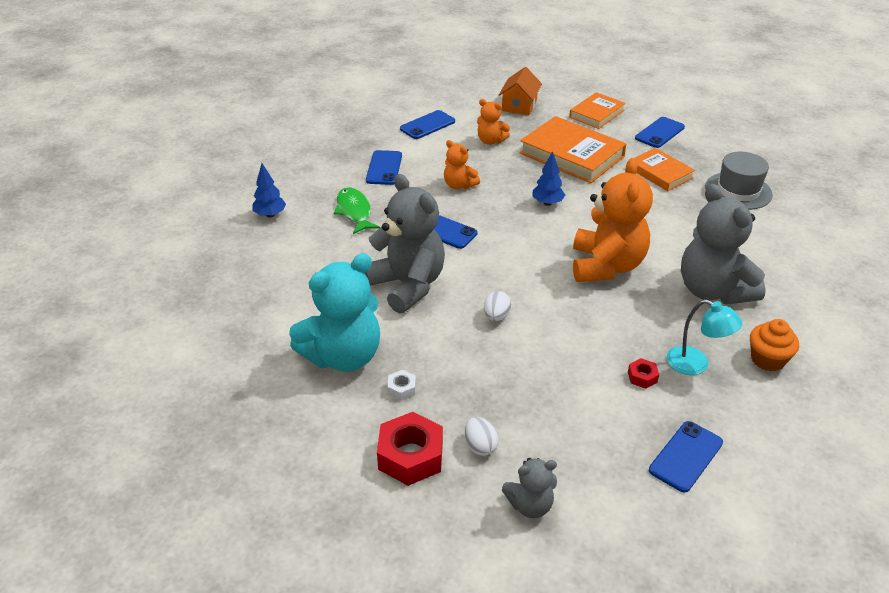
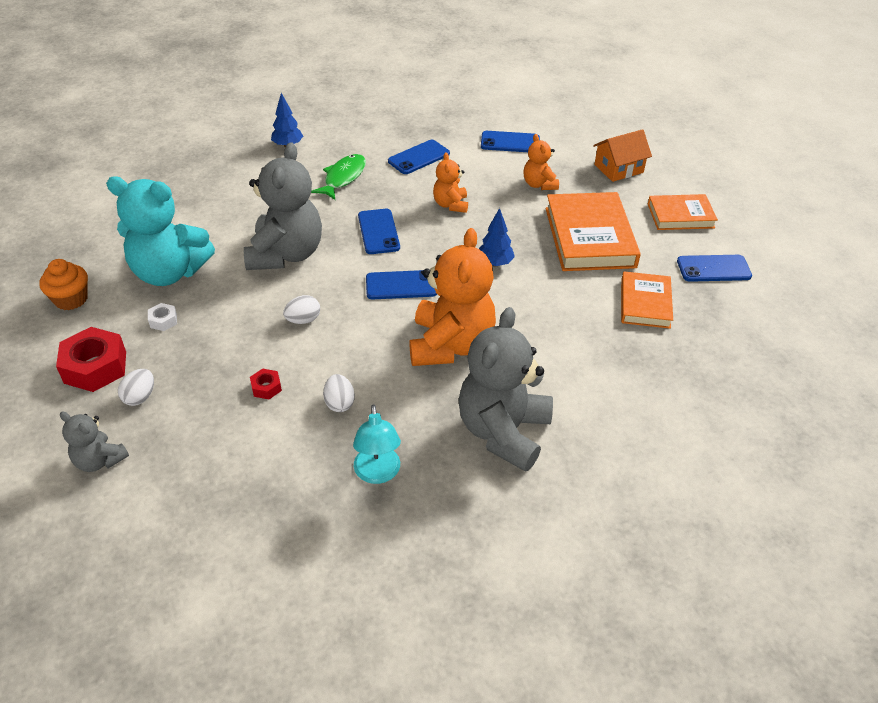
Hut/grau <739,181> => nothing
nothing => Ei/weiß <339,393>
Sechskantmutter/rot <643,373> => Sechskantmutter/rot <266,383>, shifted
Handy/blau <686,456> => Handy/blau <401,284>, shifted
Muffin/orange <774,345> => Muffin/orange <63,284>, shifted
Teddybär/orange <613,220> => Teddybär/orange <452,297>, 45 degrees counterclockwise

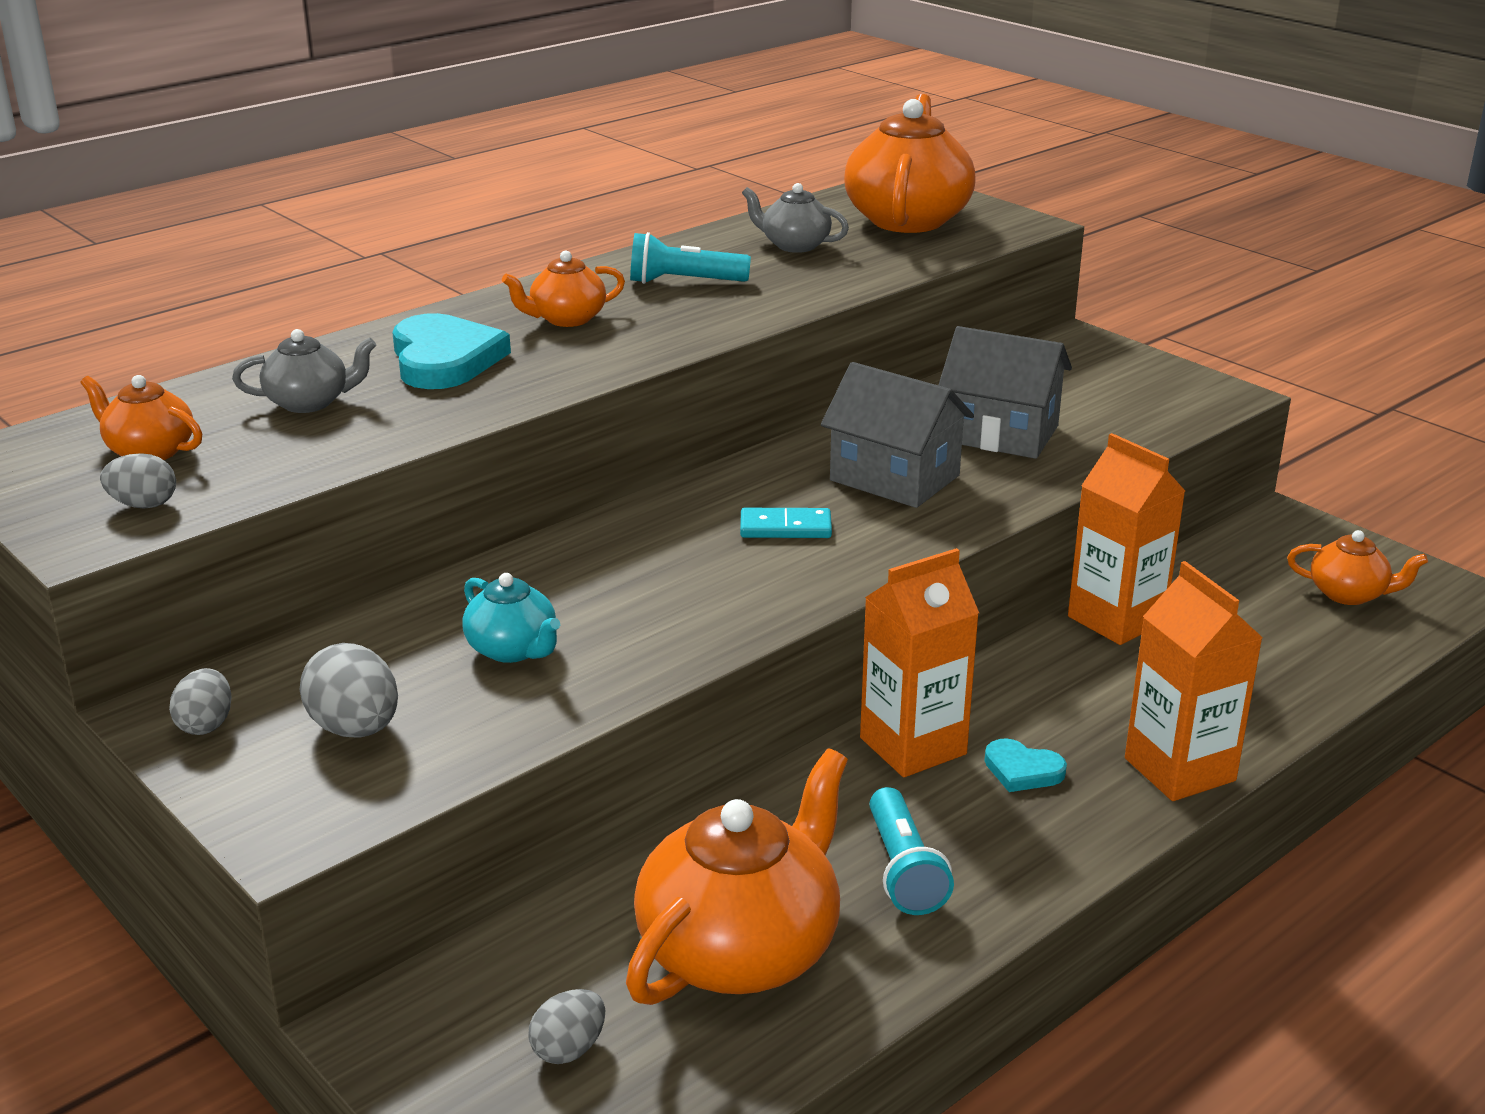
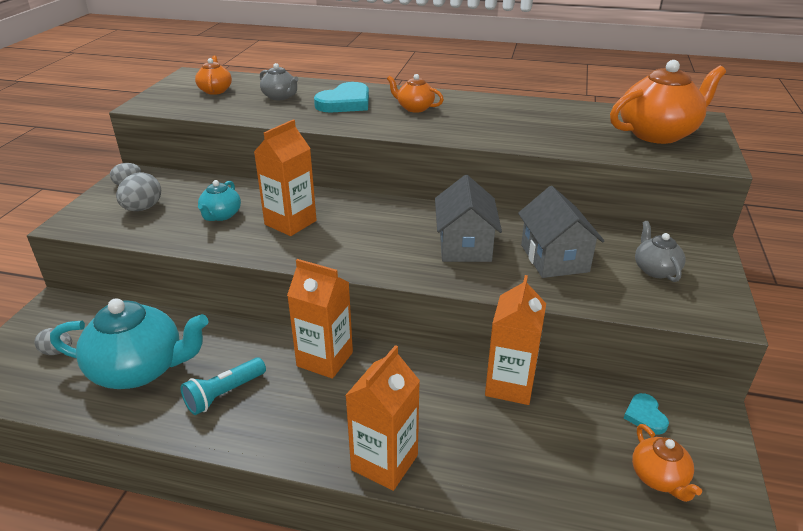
Ei/grau <138,481> => nothing
Taschenlampe/türkis <690,258> => nothing
Dominostein/türkis <786,523> => nothing
nothing => Getränkekarton/orange <285,177>
Teekanne/grau <795,218> => Teekanne/grau <660,251>, shifted
Herz/türkis <1025,765> => Herz/türkis <646,414>, shifted
Teekanne/orange <737,876> => Teekanne/türkis <129,343>

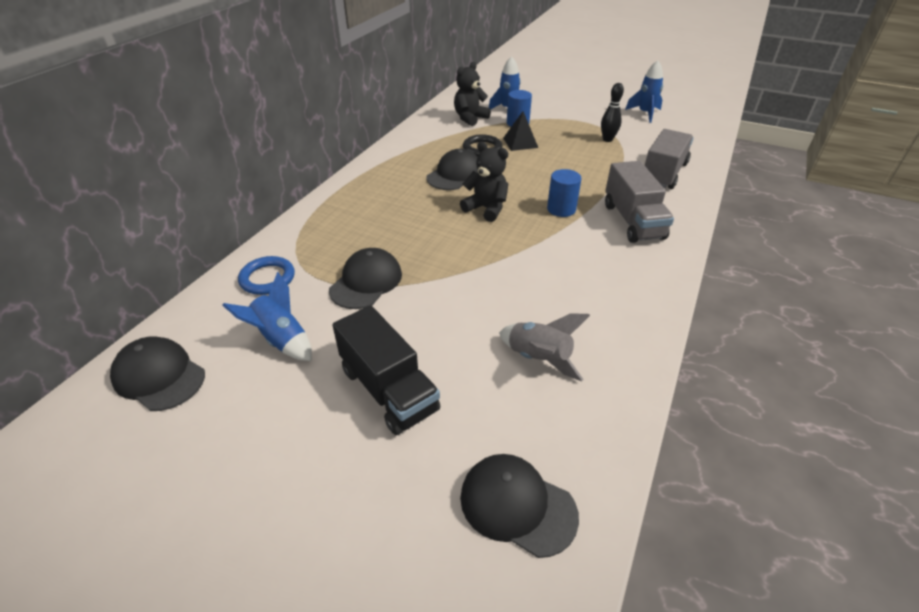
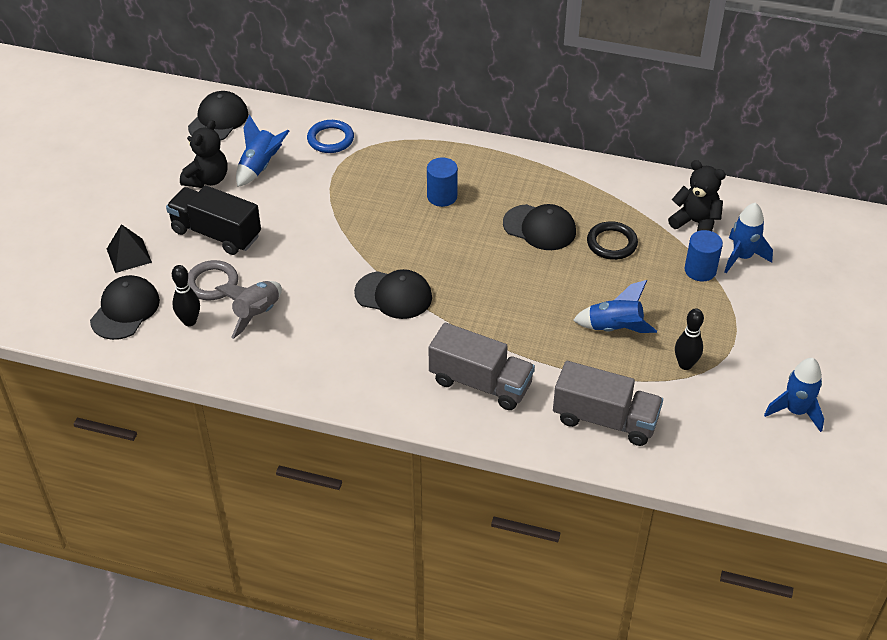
nothing => Bowlingkegel/schwarz <186,295>
nothing => Ring/grau <213,280>
nothing => Rakete/blau <615,306>
Kappe/schwarz <365,278> => Kappe/schwarz <393,294>, shifted
Teddybär/schwarz <484,181> => Teddybär/schwarz <204,154>, shifted
Pyramide/schwarz <520,131> => Pyramide/schwarz <129,248>, shifted
Vollzylinder/blau <564,193> => Vollzylinder/blau <442,182>, shifted
Lastwagen/schwarz <386,370> => Lastwagen/schwarz <213,220>, 75 degrees clockwise
Lastwagen/grau <639,202> => Lastwagen/grau <482,366>, 135 degrees counterclockwise

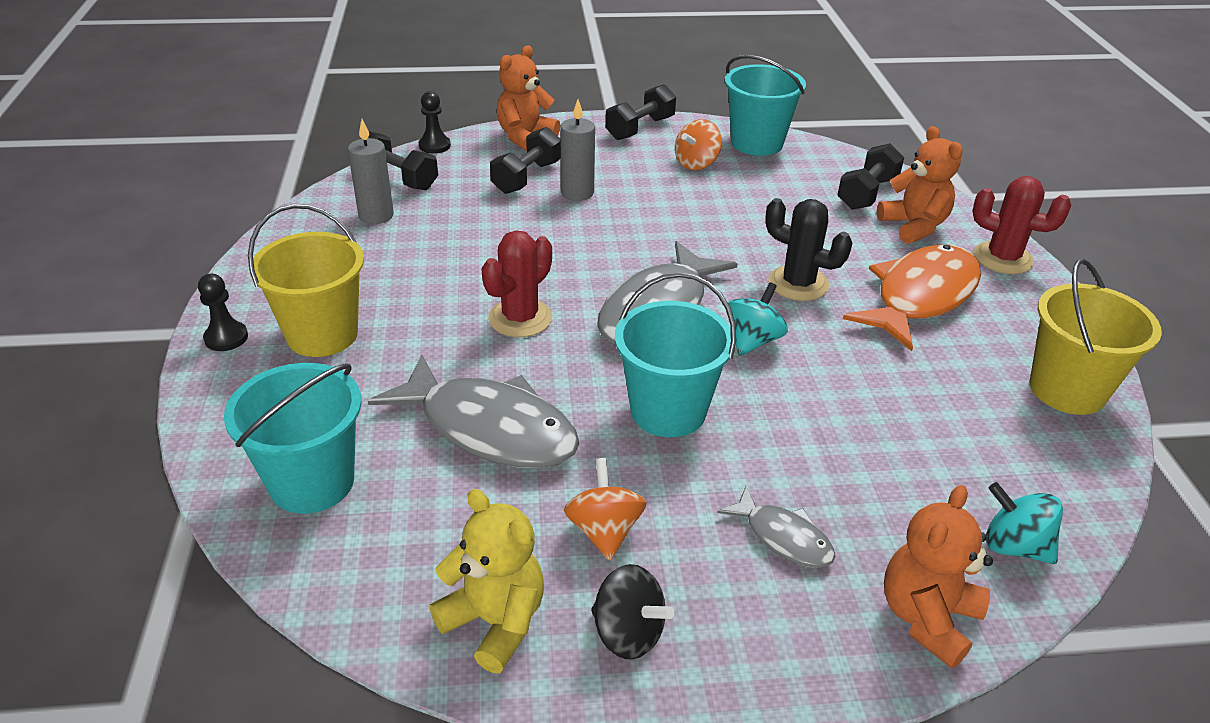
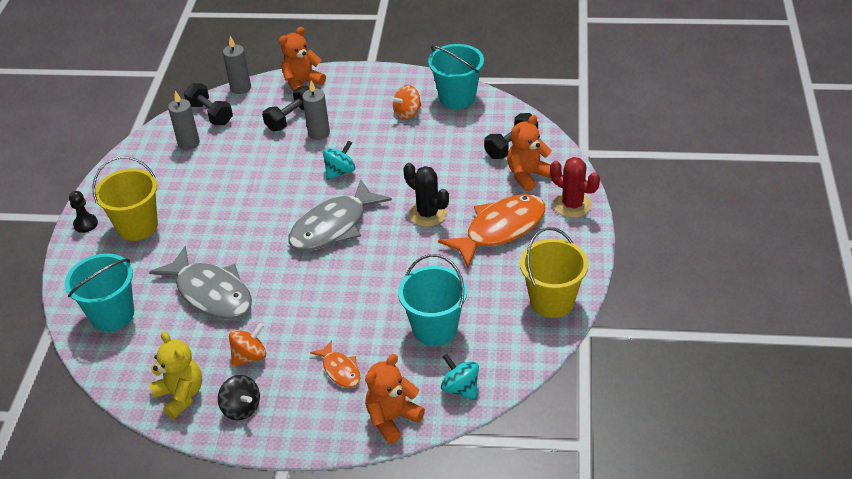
Kaktus/rot <516,283> => nothing
Hantel/schwarz <640,112> => nothing
Eimer/türkis <675,354> => Eimer/türkis <432,300>, shifted
Kreisel/türkis <758,319> => Kreisel/türkis <339,160>, shifted
Bauer/schwarz <435,122> => Kerze/grau <237,65>
Fisch/grau <776,527> => Fisch/orange <335,364>
Kreisel/orange <605,509> => Kreisel/orange <247,345>, 45 degrees clockwise
Teddybär/orange <920,185> => Teddybär/orange <529,153>, 120 degrees counterclockwise

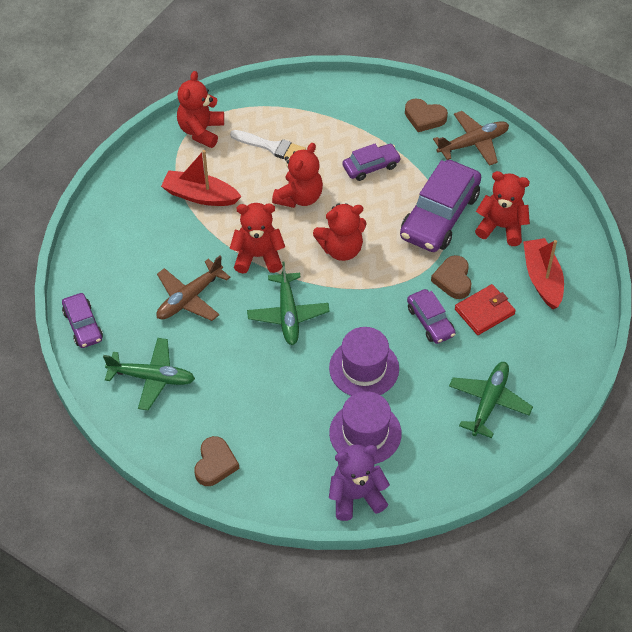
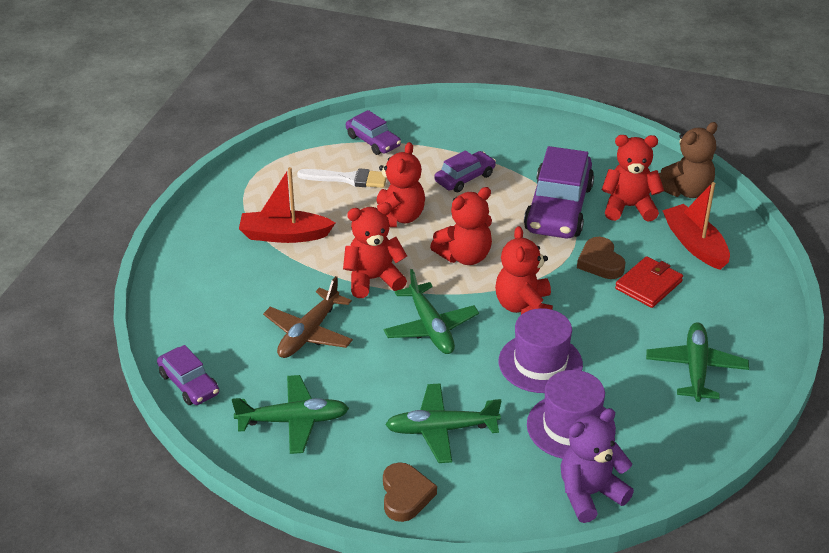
Herz/braun <426,115> => nothing
Flugzeug/braun <471,138> => nothing
nothing => Flugzeug/grün <443,423>
nothing => Teddybär/braun <688,160>
Teddybär/rot <200,109> => Teddybär/rot <524,270>, shifted
Auto/lila <431,316> => Auto/lila <373,132>, shifted

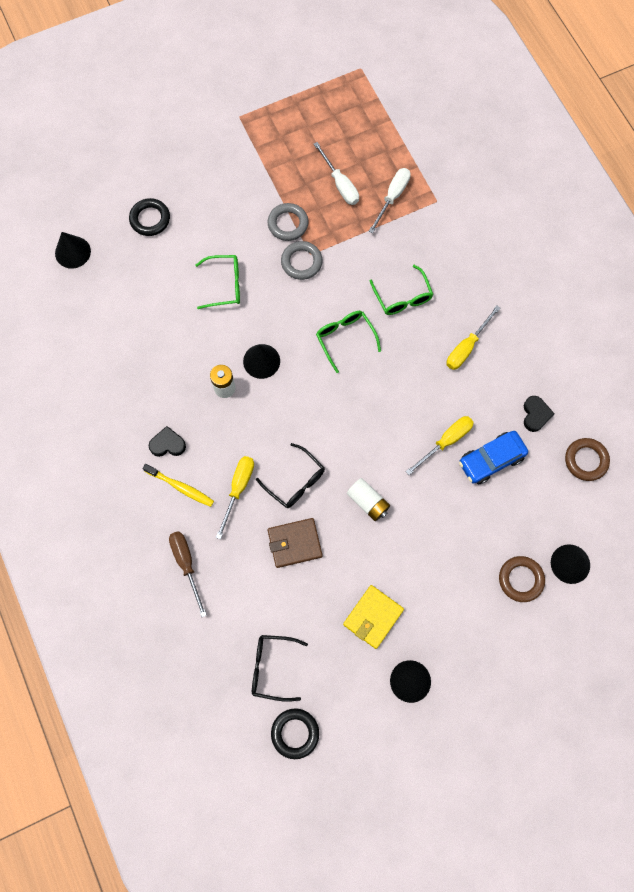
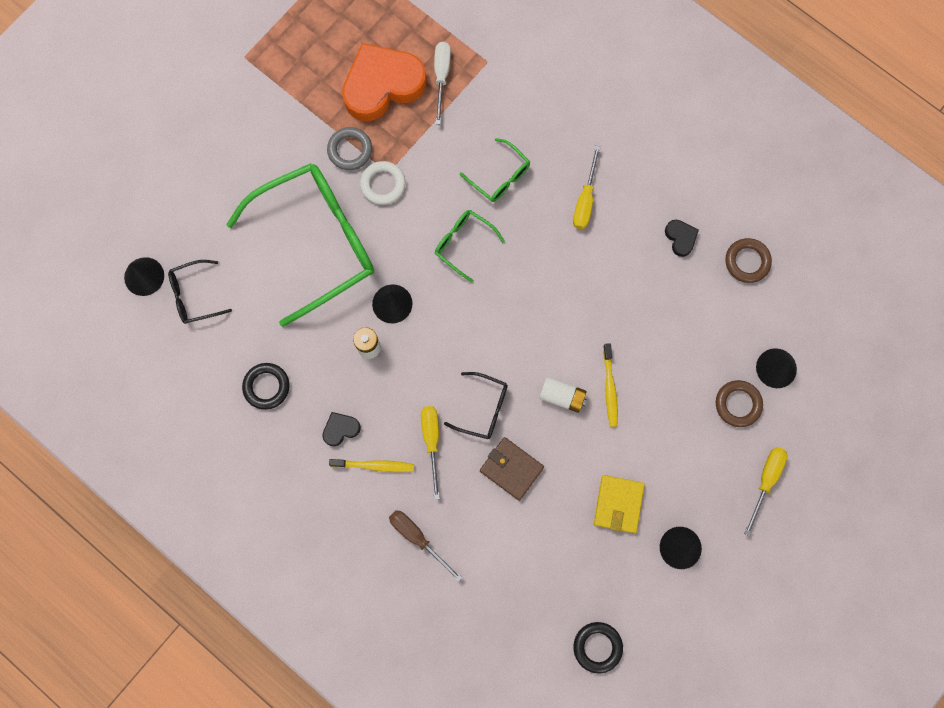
Auto/blau <493,458> => nothing
nothing => Zahnbürste/gelb <610,385>
Ring/schwarz <149,217> => Ring/schwarz <266,386>, shifted
Brille/schwarz <280,668> => Brille/schwarz <200,292>, shifted
Schraubenzieher/gelb <440,445> => Schraubenzieher/gelb <766,491>, shifted
Schraubenzieher/weiß <336,173> => Herz/orange <384,82>
Ring/grau <301,260> => Ring/weiß <383,183>
Geldbörse/braun <295,543> => Geldbörse/braun <512,469>, 75 degrees clockwise
Brille/grün <218,282> => Brille/grün <300,245>, x2.25

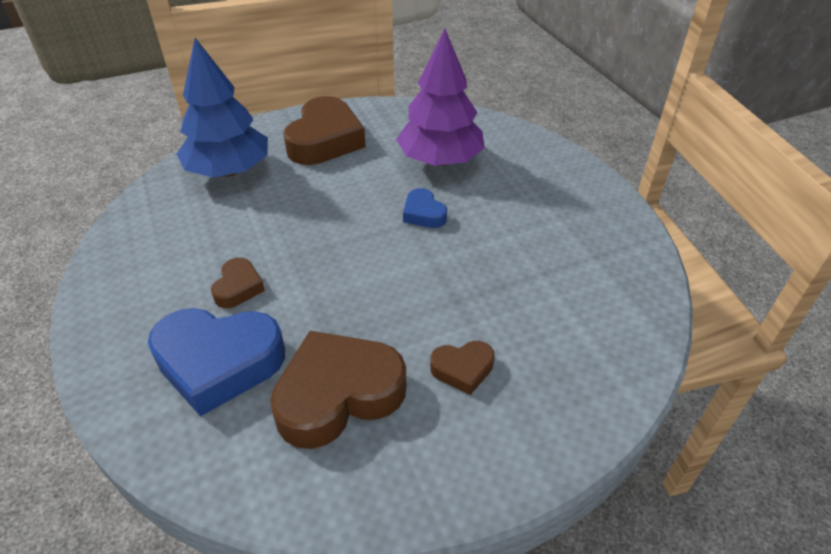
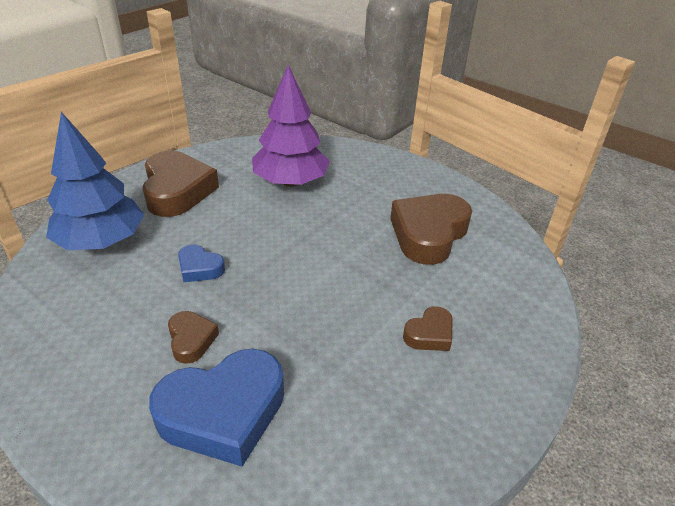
Herz/braun <338,390> => Herz/braun <431,229>, shifted
Herz/blau <425,208> => Herz/blau <201,263>, shifted

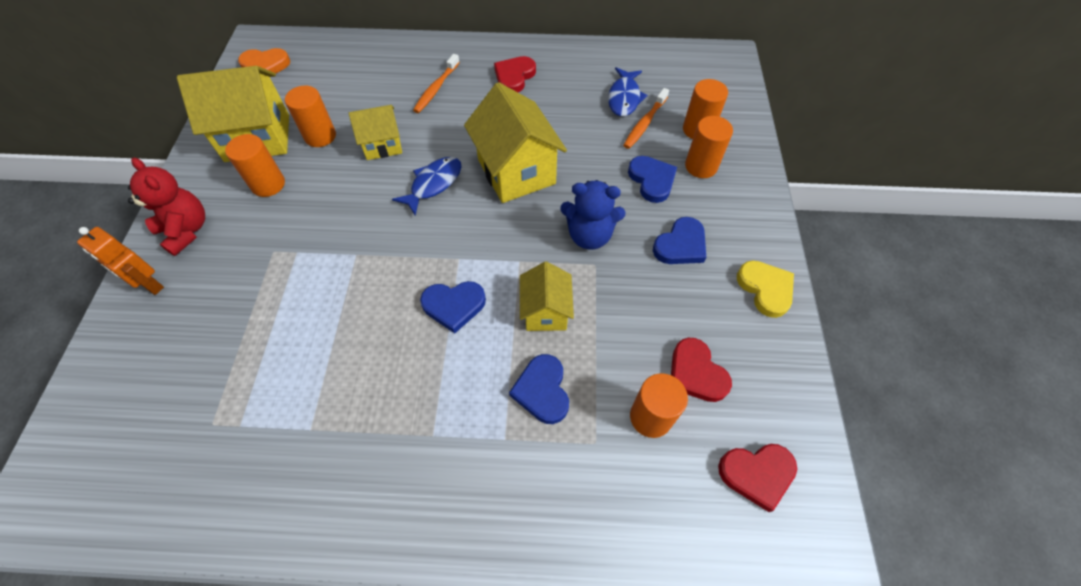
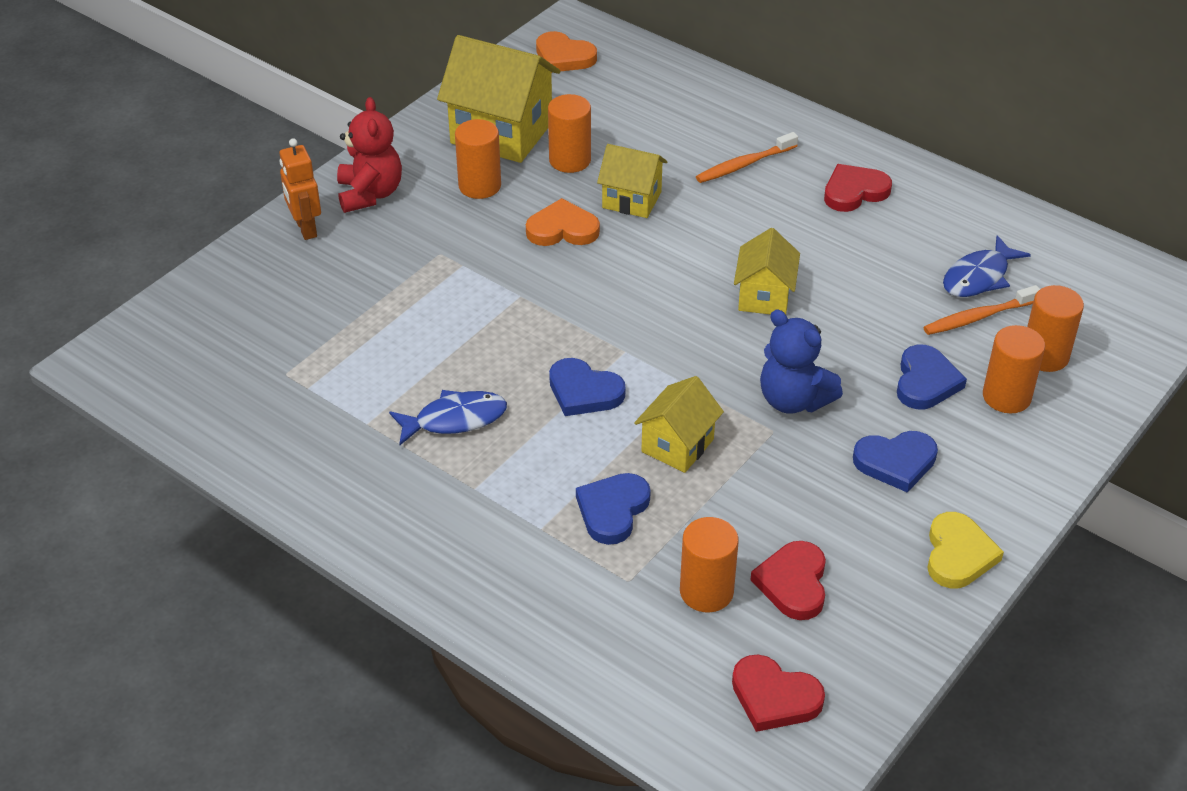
nothing => Herz/orange <563,222>
Fisch/blau <426,186> => Fisch/blau <448,417>, shifted
Haus/gelb <515,142> => Haus/gelb <767,271>, x0.58

